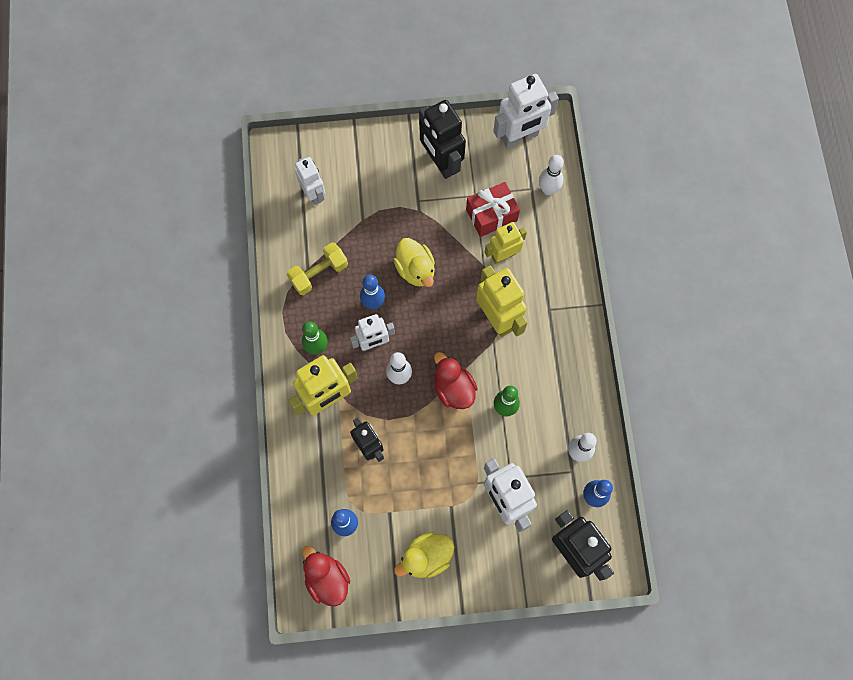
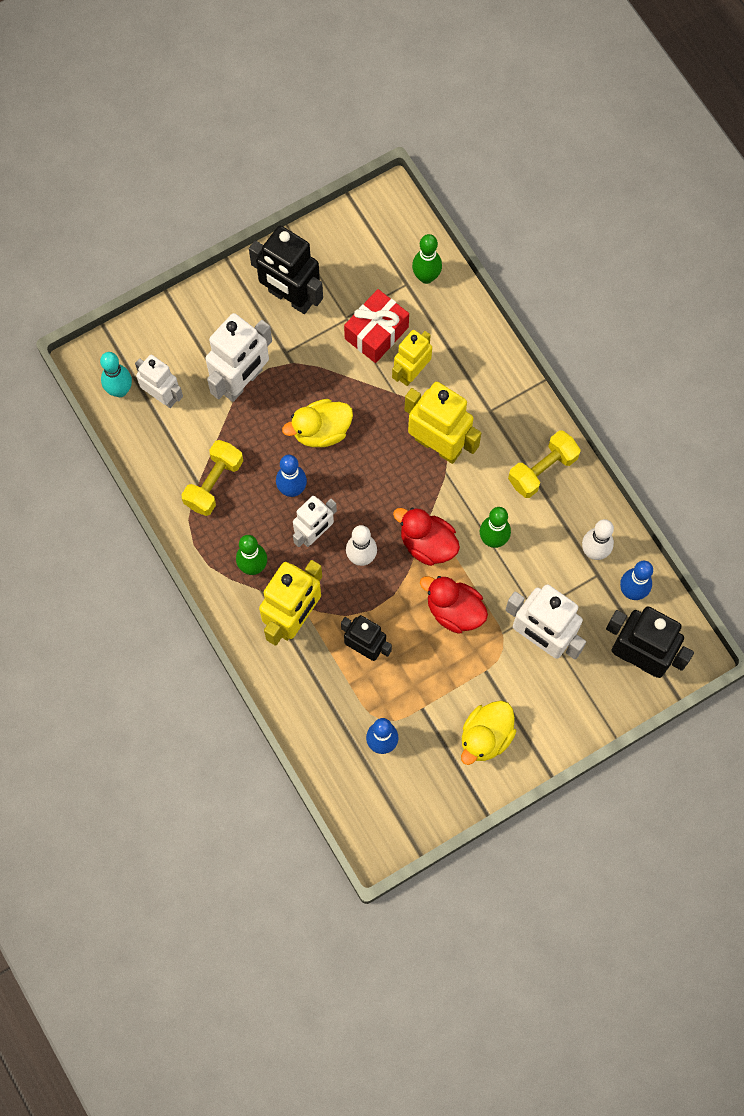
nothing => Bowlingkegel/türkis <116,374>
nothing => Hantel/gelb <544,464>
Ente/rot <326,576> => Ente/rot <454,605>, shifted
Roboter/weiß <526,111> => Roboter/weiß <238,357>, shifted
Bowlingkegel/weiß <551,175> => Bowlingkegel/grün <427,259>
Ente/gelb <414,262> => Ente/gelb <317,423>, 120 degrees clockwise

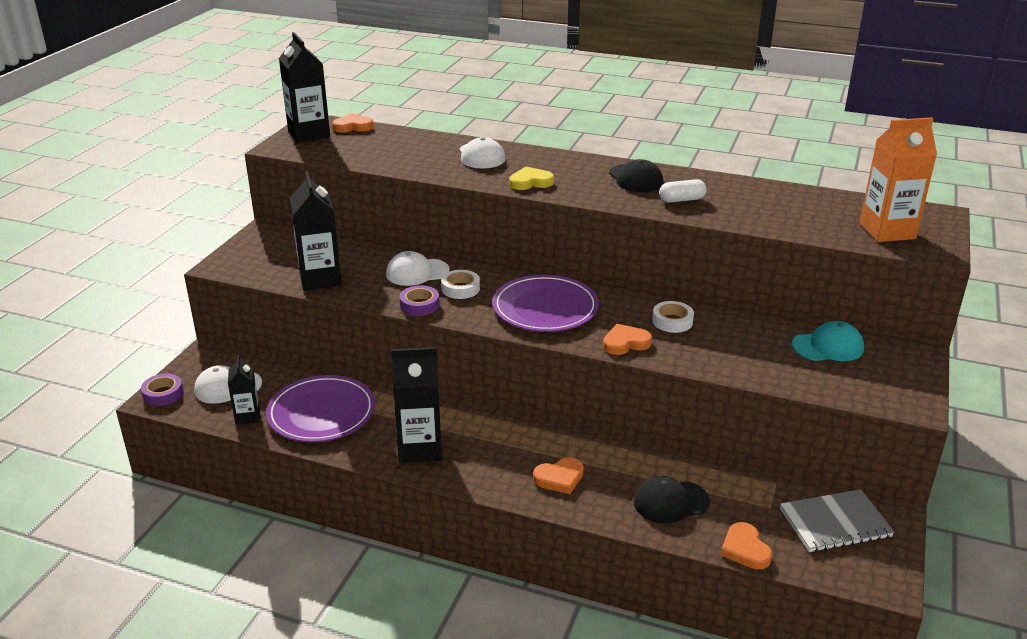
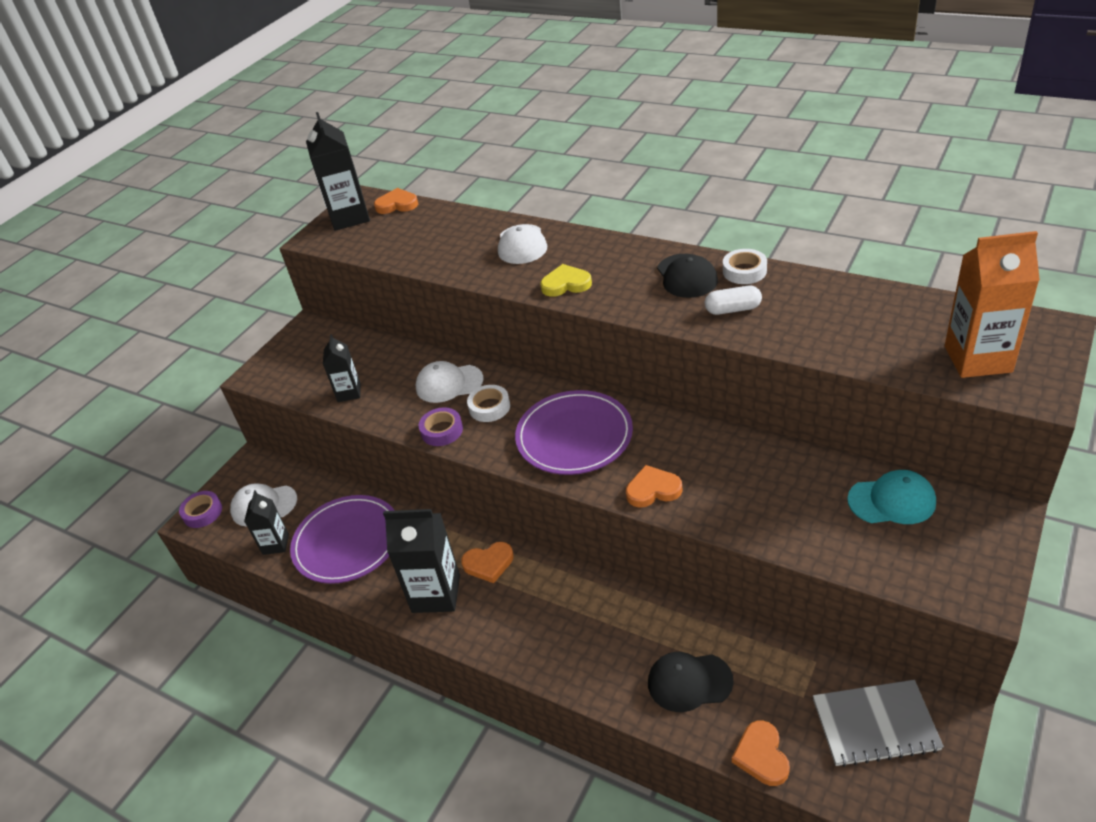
Herz/orange <558,475> => Herz/orange <487,562>, shifted
Klebeband/weiß <673,317> => Klebeband/weiß <745,266>, shifted
Getränkekarton/schwarz <316,230> => Getränkekarton/schwarz <342,368>, x0.58

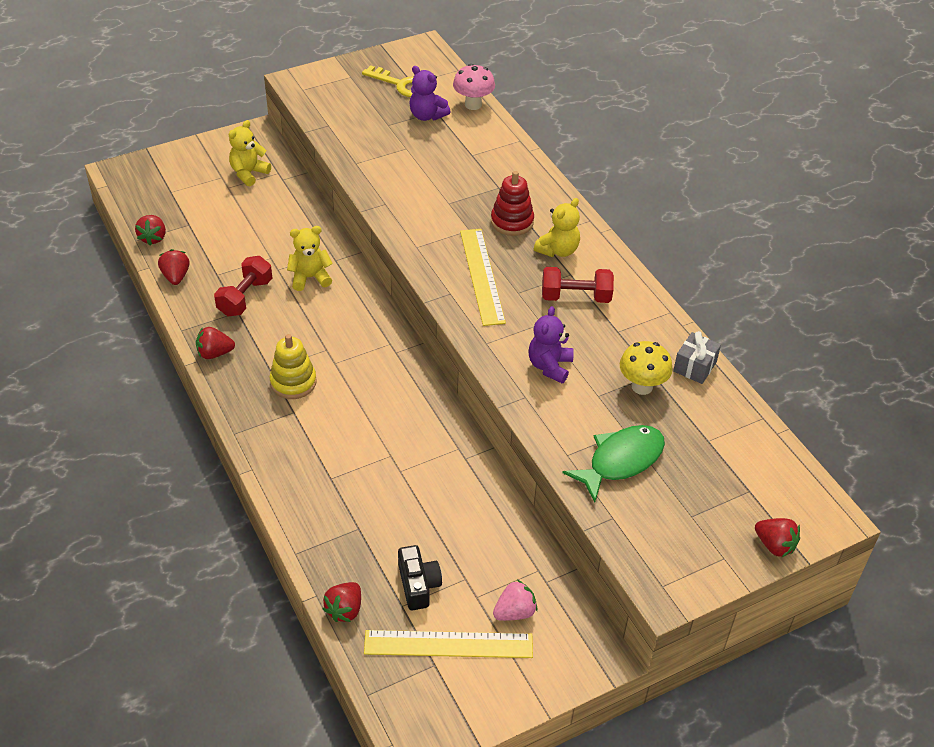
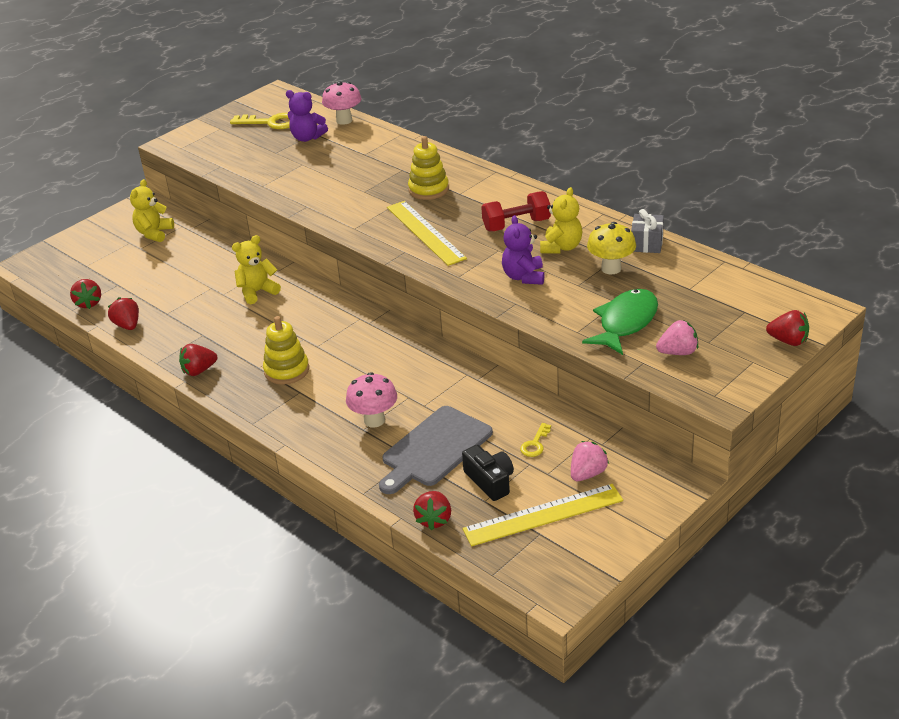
Hantel/rot <243,286> => nothing
nothing => Pilz/rosa <371,400>
nothing => Schneidebrett/grau <436,450>
nothing => Schlüssel/gelb <535,440>
nothing => Erdbeere/rosa <677,337>
Teddybär/gelb <557,227> => Teddybär/gelb <561,220>, shifted
Stapelspielzeug/rot <512,203> => Stapelspielzeug/gelb <428,168>

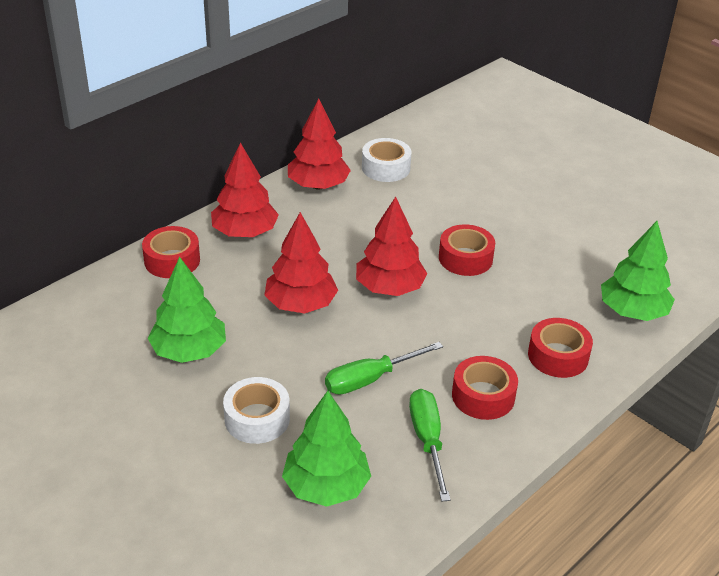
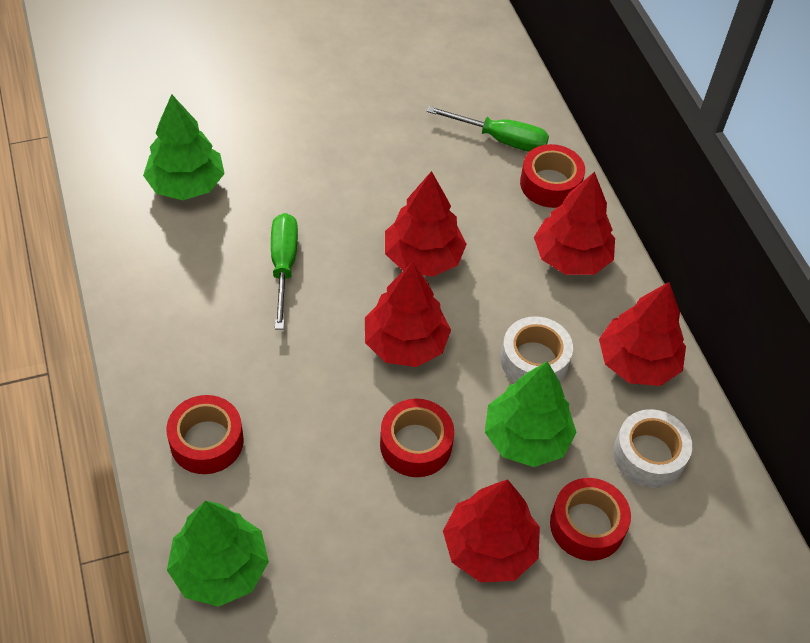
nothing => Baum/rot <491,530>
Baum/grün <187,310> => Baum/grün <531,414>, shifted
Klebeband/weiß <256,410> => Klebeband/weiß <537,349>, shifted
Schraubenzieher/grün <430,445> => Schraubenzieher/grün <488,129>, shifted
Klebeband/rot <485,388> => Klebeband/rot <590,519>, shifted

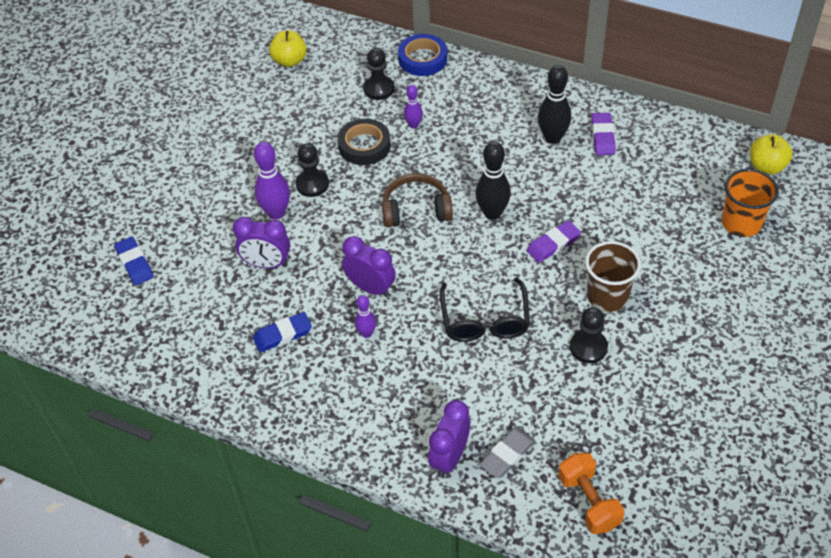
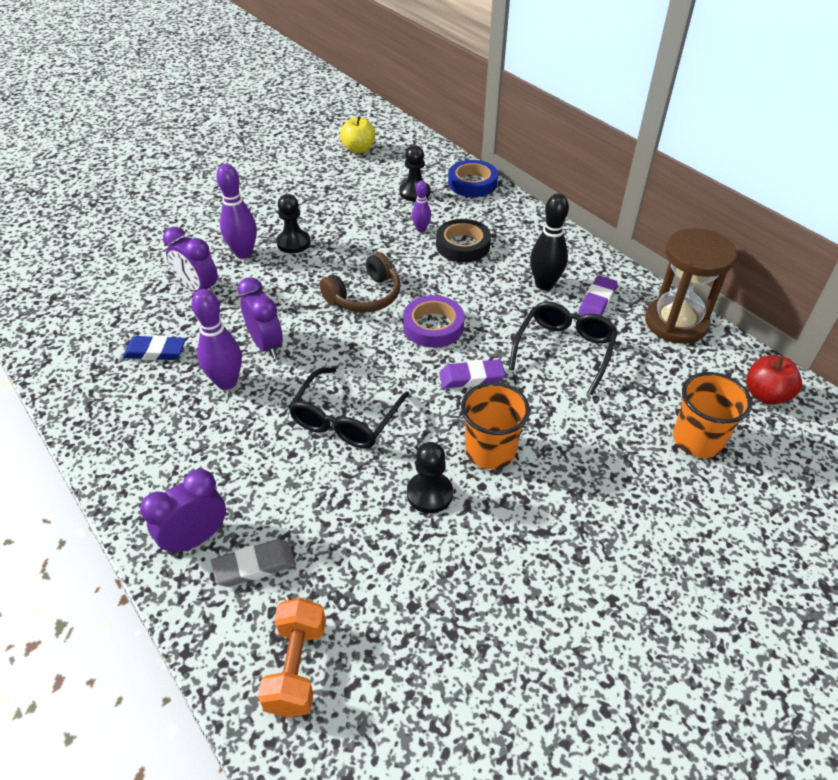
Radiergummi/blau <134,261> => nothing
nothing => Brille/schwarz <563,348>
nothing => Sanduhr/braun <691,286>
Klebeband/schwarz <364,142> => Klebeband/schwarz <463,240>, shifted
Bowlingkegel/schwarz <493,180> => Klebeband/lila <433,321>
Becher/braun <613,276> => Becher/orange <495,425>
Apfel/gelb <771,154> => Apfel/rot <774,380>
Kopfhörer/braun <417,200> => Kopfhörer/braun <359,282>, 120 degrees clockwise
Bowlingkegel/lila <365,316> => Bowlingkegel/lila <217,339>, x1.74

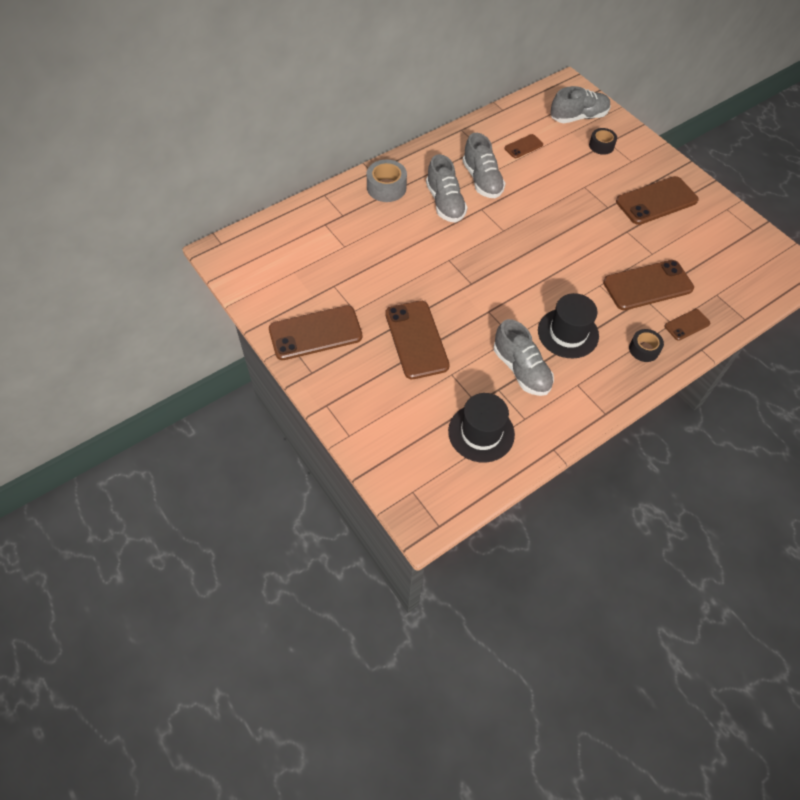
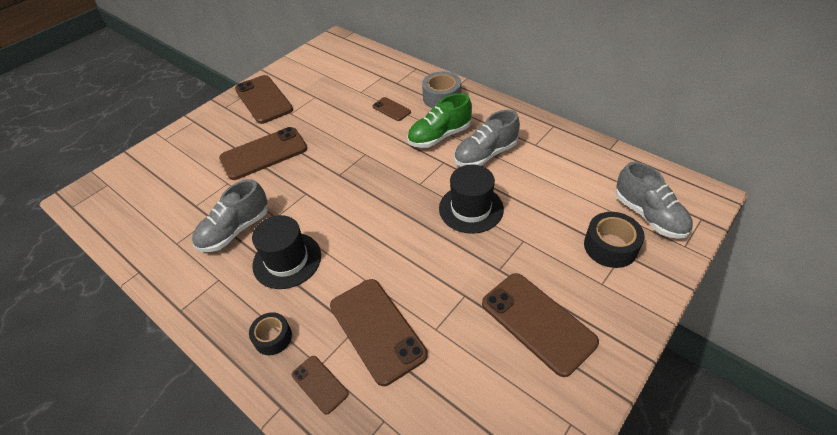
Hut/schwarz <481,428> => Hut/schwarz <471,199>, shifted
Handy/braun <524,146> => Handy/braun <392,109>, shifted
Schuh/grau <446,188> => Schuh/grün <439,120>
Klebeband/schwarz <603,141> => Klebeband/schwarz <614,240>, x1.51

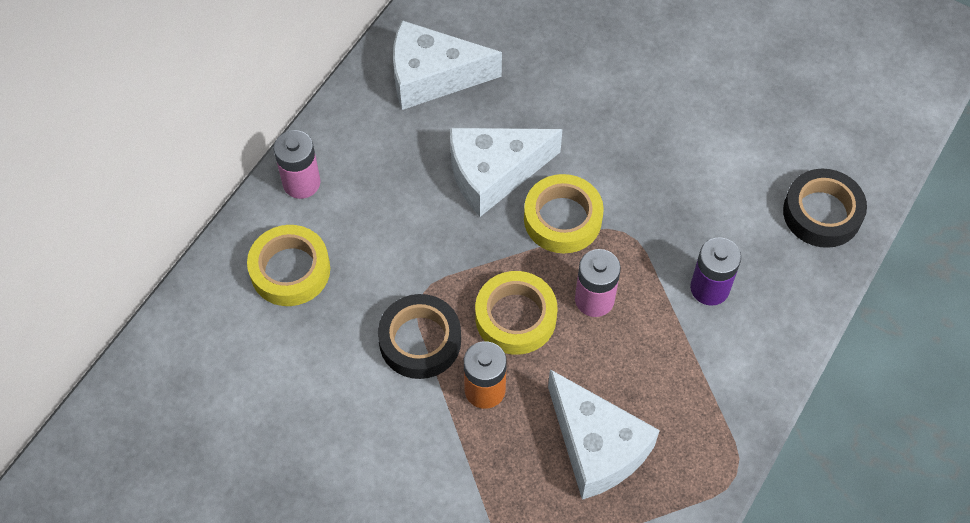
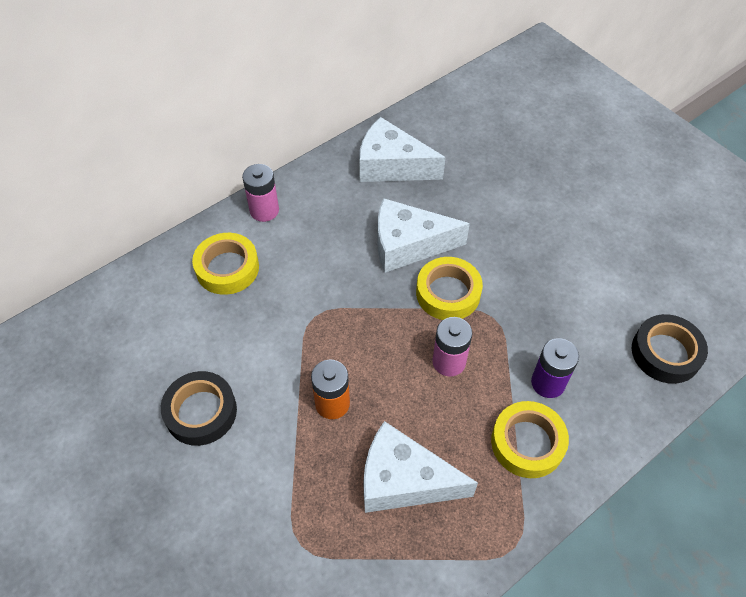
Klebeband/schwarz <419,336> => Klebeband/schwarz <199,408>, shifted
Klebeband/gelb <516,313> => Klebeband/gelb <530,439>, shifted
Käse/weiß <604,434> => Käse/weiß <420,467>, 120 degrees clockwise

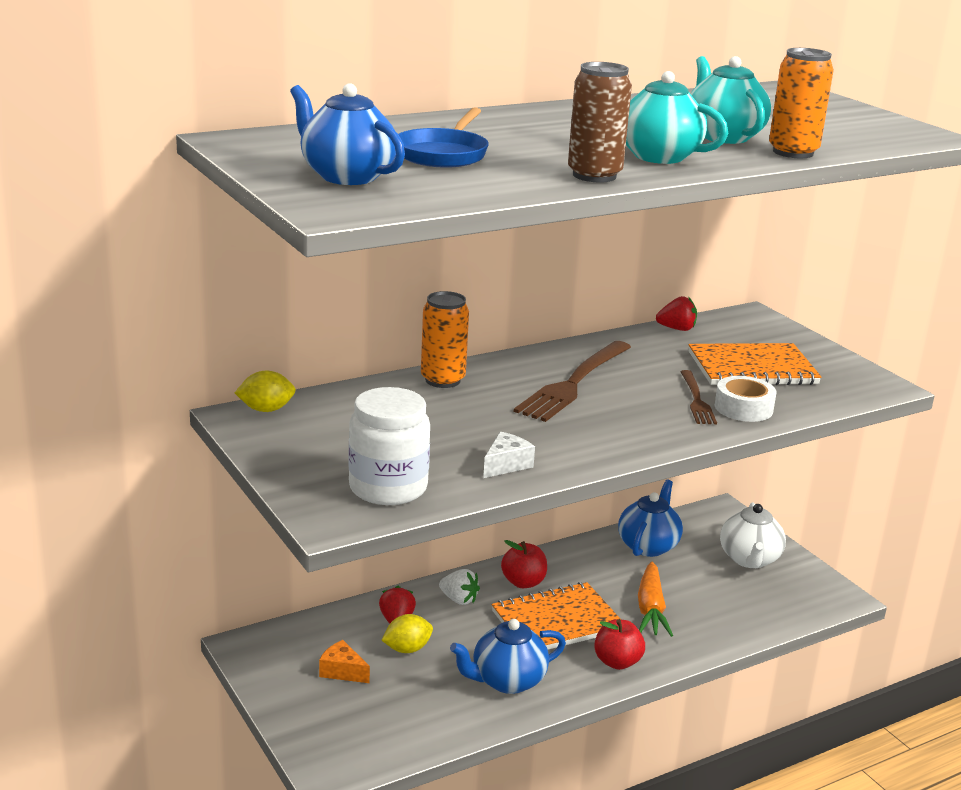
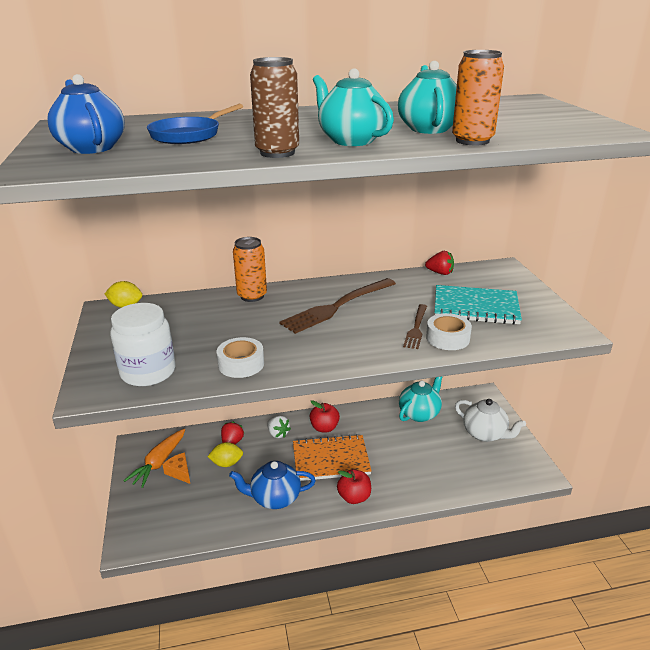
Karotte/orange <655,599> => Karotte/orange <154,458>, shifted
Käse/weiß <509,455> => Klebeband/weiß <240,357>
Teekanne/blau <650,518> => Teekanne/türkis <421,399>
Notizbuch/orange <755,364> => Notizbuch/türkis <478,305>
Teekanne/weiß <753,535> => Teekanne/weiß <490,420>, 75 degrees counterclockwise

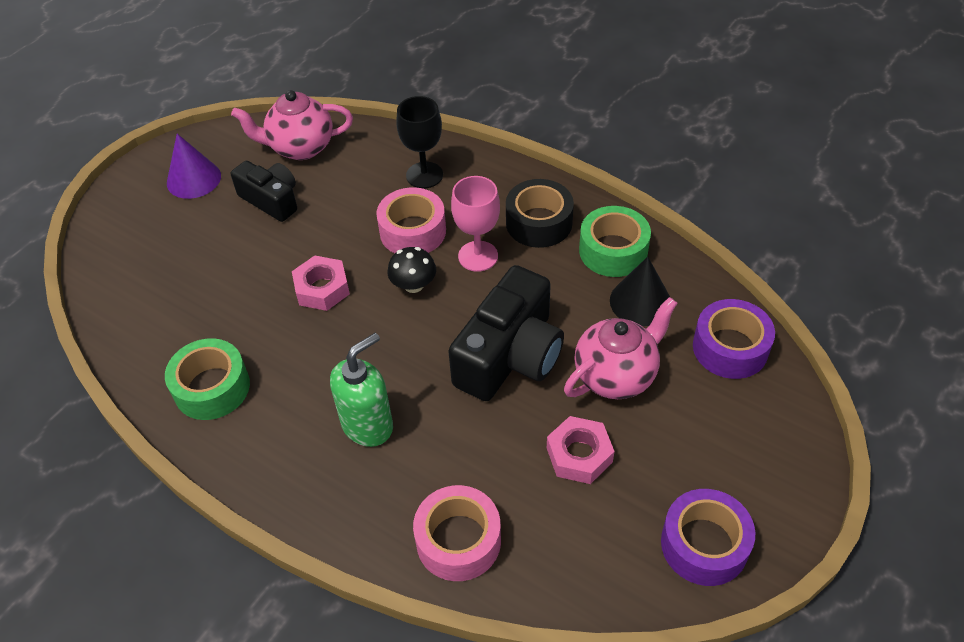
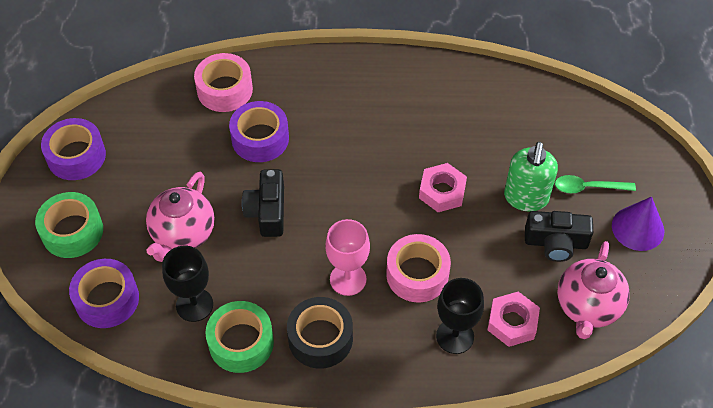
Pilz/schwarz <411,270> => nothing
nothing => Klebeband/lila <259,131>
nothing => Löffel/grün <595,184>
Klebeband/grün <207,379> => Klebeband/grün <69,225>, shifted
Seifenspender/grün <361,390> => Seifenspender/grün <531,177>, shifted
Sechskantmutter/rosa <581,450> => Sechskantmutter/rosa <513,319>, shifted
Kegel/schwarz <640,291> => Kelch/schwarz <187,284>
Teekanne/rosa <292,125> => Teekanne/rosa <593,290>, 150 degrees clockwise
Kamera/schwarz <506,333> => Kamera/schwarz <263,203>, x0.61

